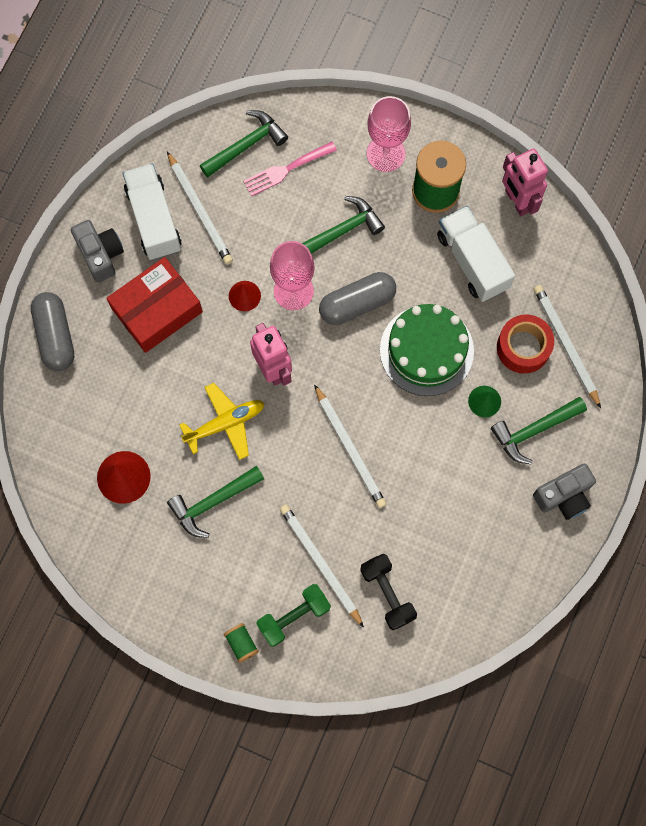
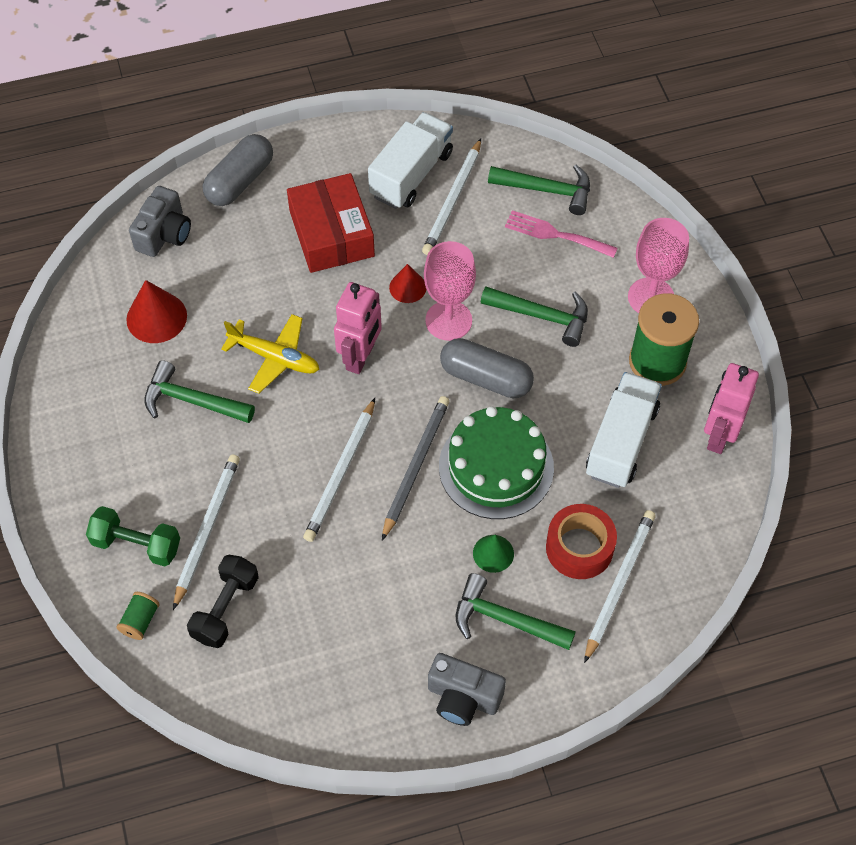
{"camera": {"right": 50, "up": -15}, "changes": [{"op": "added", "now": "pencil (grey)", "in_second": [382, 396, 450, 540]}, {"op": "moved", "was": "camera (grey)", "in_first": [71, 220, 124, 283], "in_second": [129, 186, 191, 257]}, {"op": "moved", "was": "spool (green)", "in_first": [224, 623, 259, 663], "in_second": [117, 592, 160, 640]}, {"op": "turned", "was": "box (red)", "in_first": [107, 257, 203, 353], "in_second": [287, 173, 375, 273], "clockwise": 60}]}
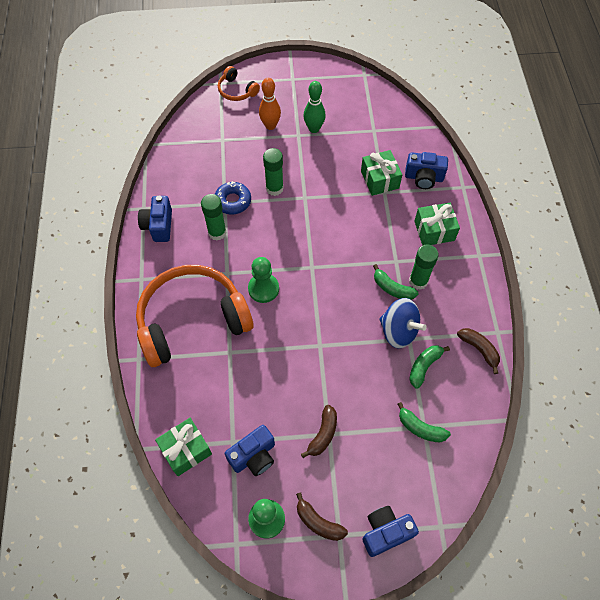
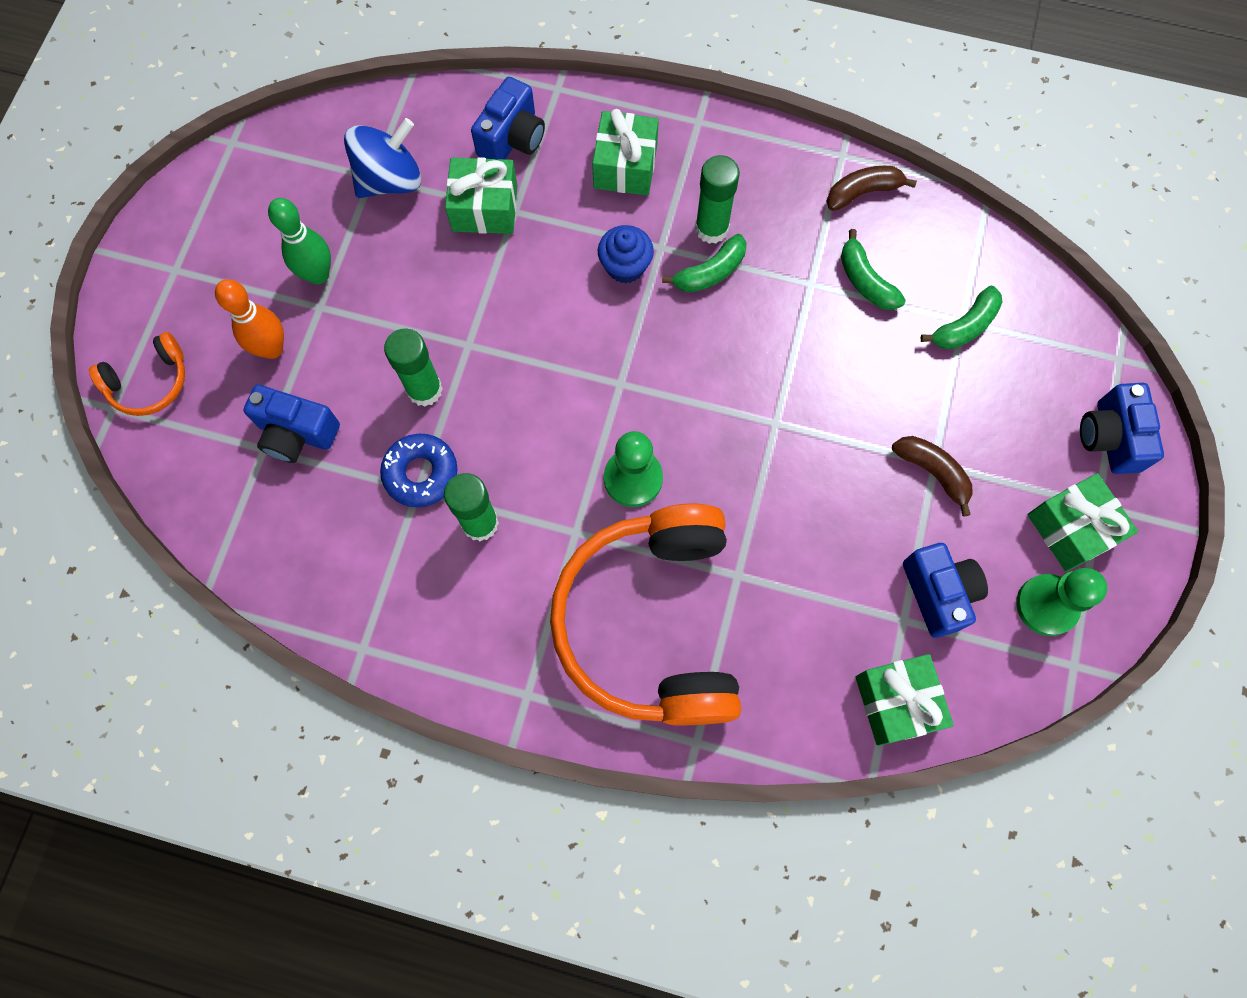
{"camera": {"right": -70, "up": 10}, "changes": [{"op": "added", "now": "cupcake (blue)", "in_second": [598, 225, 654, 283]}, {"op": "moved", "was": "camera (blue)", "in_first": [138, 196, 172, 242], "in_second": [244, 385, 340, 463]}, {"op": "moved", "was": "spinning top (blue)", "in_first": [379, 298, 427, 349], "in_second": [344, 118, 421, 198]}, {"op": "replaced", "was": "banana (brown)", "now": "gift (green)", "in_first": [296, 493, 348, 541], "in_second": [1027, 473, 1139, 572]}]}
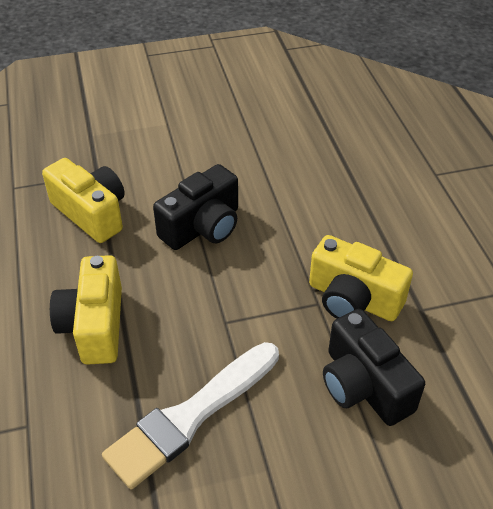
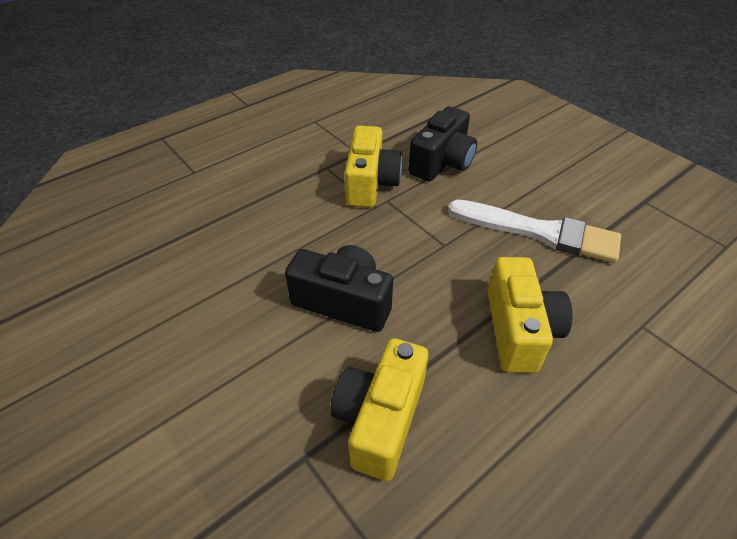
{"camera": {"right": -115, "up": 0}, "changes": [{"op": "turned", "was": "camera (yellow)", "in_first": [50, 255, 122, 365], "in_second": [488, 257, 573, 373], "clockwise": -60}]}
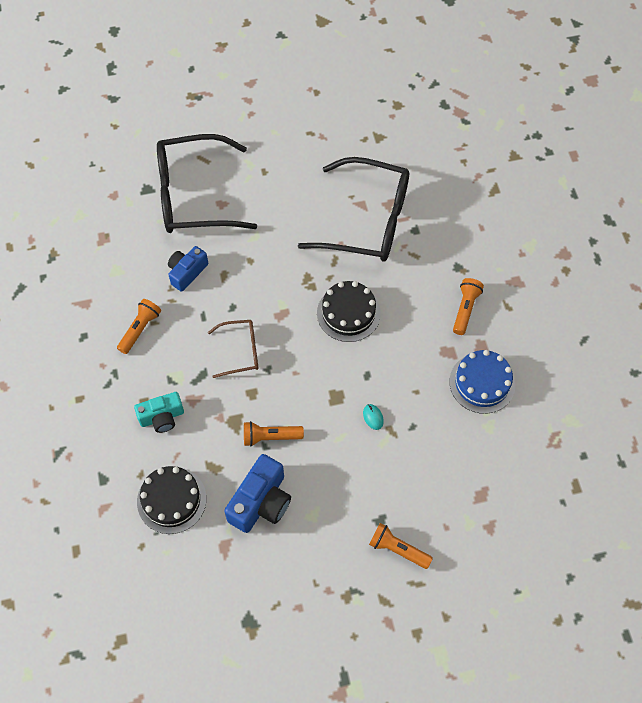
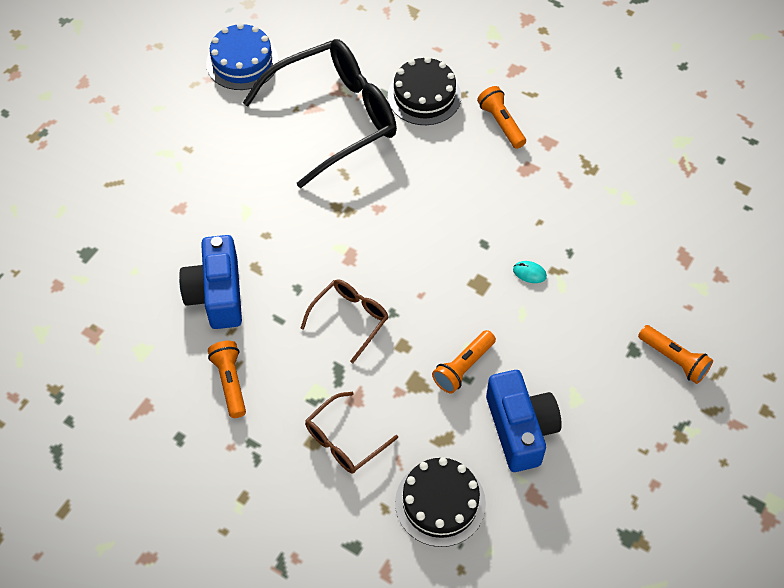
{"camera": {"right": -45, "up": -5}, "changes": [{"op": "removed", "was": "glasses (black)", "in_first": [157, 134, 257, 233]}, {"op": "moved", "was": "cake (black)", "in_first": [317, 281, 381, 342], "in_second": [388, 57, 461, 125]}, {"op": "moved", "was": "cake (blue)", "in_first": [449, 350, 515, 414], "in_second": [206, 23, 279, 90]}, {"op": "replaced", "was": "camera (turquoise)", "now": "glasses (brown)", "in_first": [134, 392, 184, 433], "in_second": [305, 392, 398, 473]}, {"op": "turned", "was": "flashlight (orange)", "in_first": [369, 523, 433, 569], "in_second": [638, 325, 713, 384], "clockwise": -120}, {"op": "resized", "was": "camera (blue)", "in_first": [168, 246, 208, 292], "in_second": [179, 235, 242, 329], "ratio": 1.51}]}
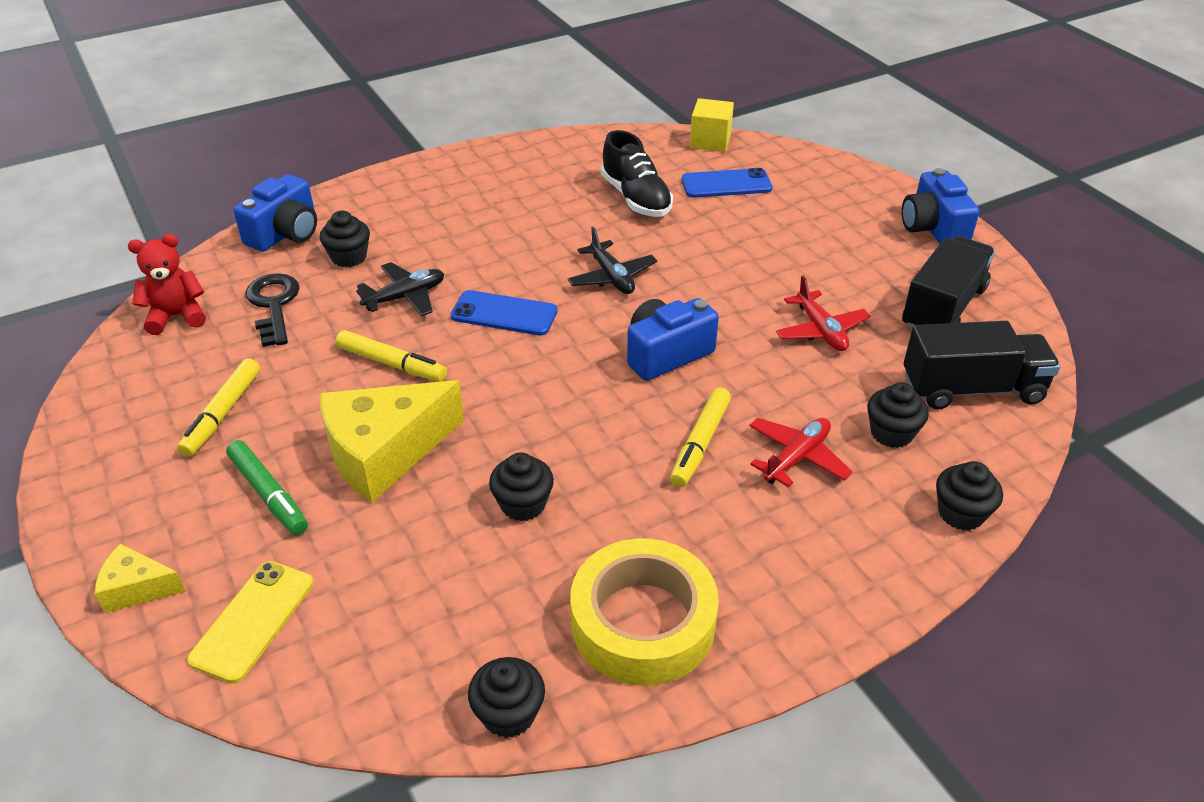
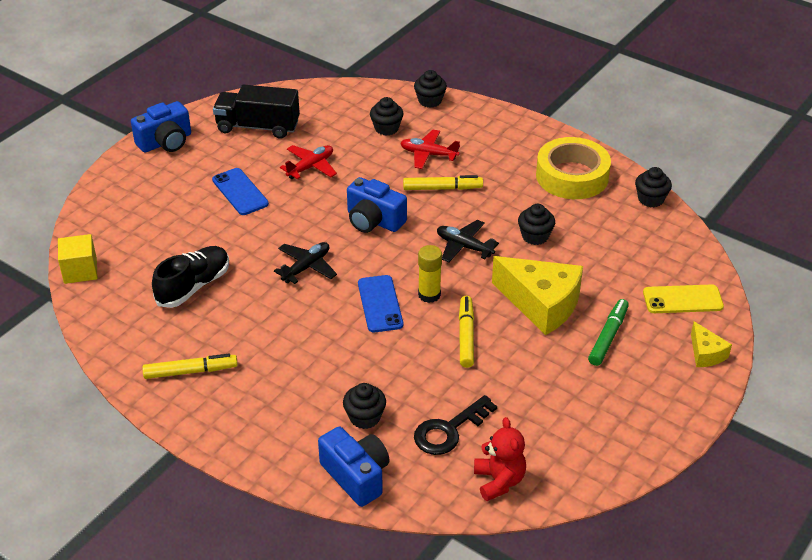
{"camera": {"right": -115, "up": 0}, "changes": [{"op": "removed", "was": "truck (black)", "in_first": [904, 321, 1061, 409]}, {"op": "added", "now": "glue stick (yellow)", "in_second": [418, 245, 442, 303]}, {"op": "moved", "was": "marker (yellow)", "in_first": [177, 358, 260, 457], "in_second": [142, 354, 238, 379]}, {"op": "moved", "was": "plane (black)", "in_first": [356, 262, 444, 316], "in_second": [437, 220, 499, 262]}, {"op": "moved", "was": "phone (blue)", "in_first": [682, 168, 772, 198], "in_second": [212, 168, 269, 215]}, {"op": "turned", "was": "teddy bear (red)", "in_first": [128, 234, 206, 335], "in_second": [474, 417, 526, 501], "clockwise": -150}, {"op": "turned", "was": "camera (blue)", "in_first": [233, 174, 317, 252], "in_second": [318, 427, 390, 507], "clockwise": 45}]}
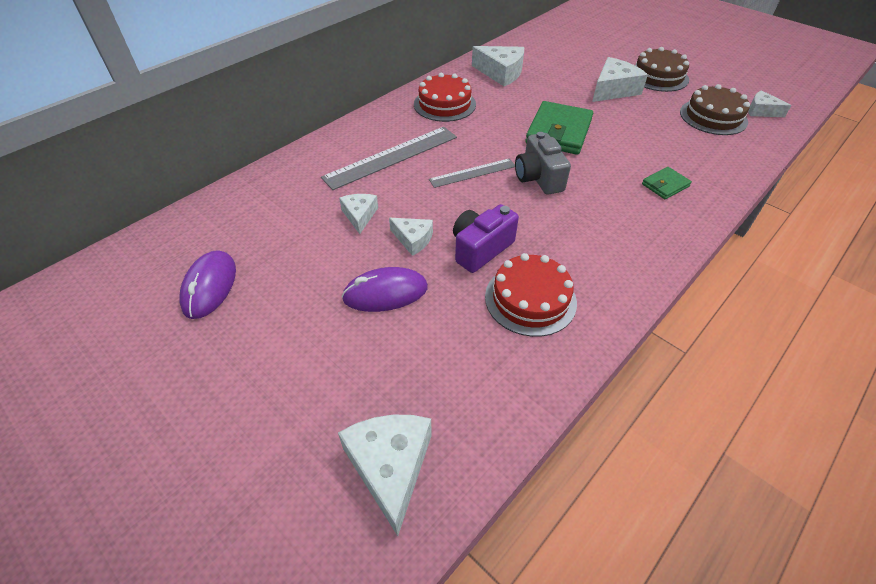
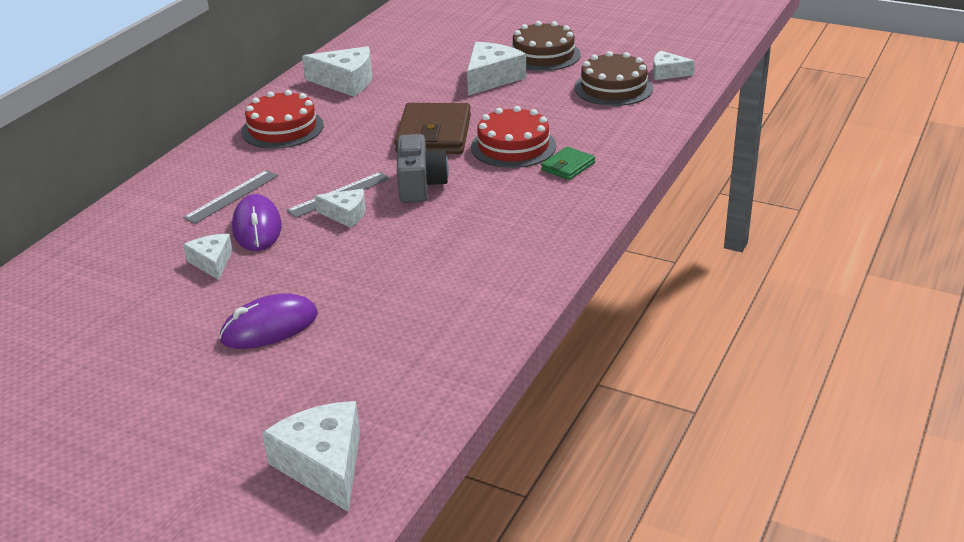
{"camera": {"right": -15, "up": -15}, "changes": [{"op": "removed", "was": "camera (purple)", "in_first": [453, 204, 519, 273]}, {"op": "moved", "was": "mouse (purple)", "in_first": [179, 250, 236, 319], "in_second": [232, 194, 282, 251]}, {"op": "moved", "was": "cheese (white)", "in_first": [389, 218, 433, 256], "in_second": [314, 189, 366, 228]}, {"op": "moved", "was": "cake (red)", "in_first": [485, 253, 577, 337], "in_second": [471, 106, 556, 168]}, {"op": "recoloured", "was": "wallet (green)", "now": "wallet (brown)", "in_first": [525, 101, 593, 155], "in_second": [395, 103, 471, 154]}, {"op": "turned", "was": "camera (grey)", "in_first": [515, 132, 571, 195], "in_second": [397, 134, 449, 203], "clockwise": -150}, {"op": "resized", "was": "ruler (grey)", "in_first": [321, 127, 457, 190], "in_second": [183, 170, 278, 224], "ratio": 0.59}]}
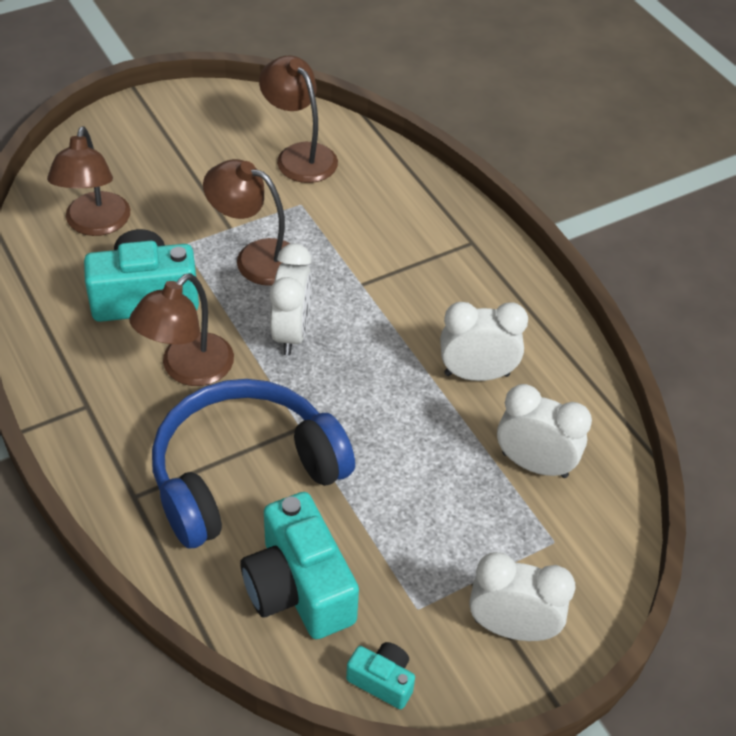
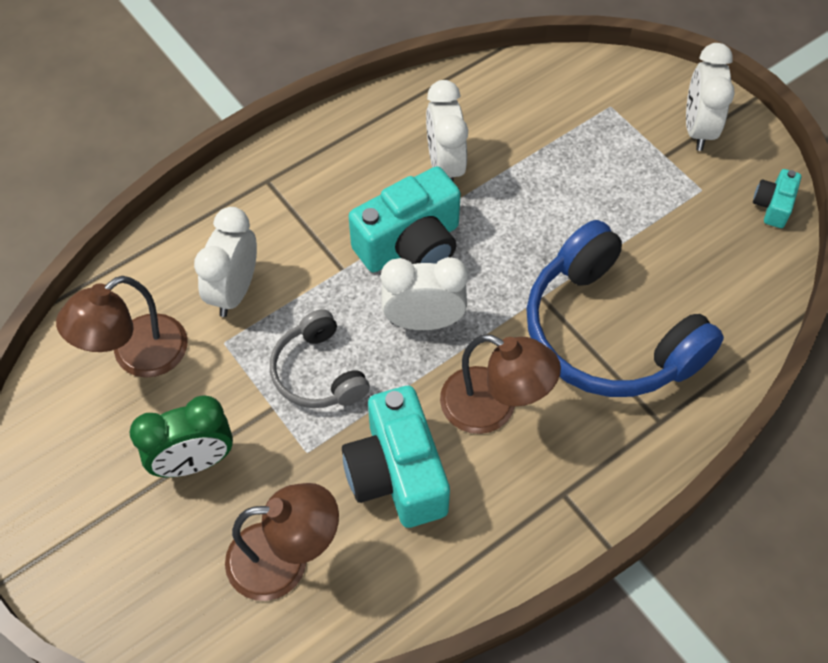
{"camera": {"right": -95, "up": 10}, "changes": [{"op": "added", "now": "clock (green)", "in_second": [130, 395, 233, 477]}, {"op": "moved", "was": "camera (turquoise)", "in_first": [241, 492, 359, 639], "in_second": [349, 166, 461, 272]}, {"op": "moved", "was": "clock (white)", "in_first": [497, 384, 592, 478], "in_second": [194, 207, 257, 317]}, {"op": "replaced", "was": "lamp (brown)", "now": "headphones (grey)", "in_first": [203, 159, 291, 286], "in_second": [270, 309, 370, 408]}]}
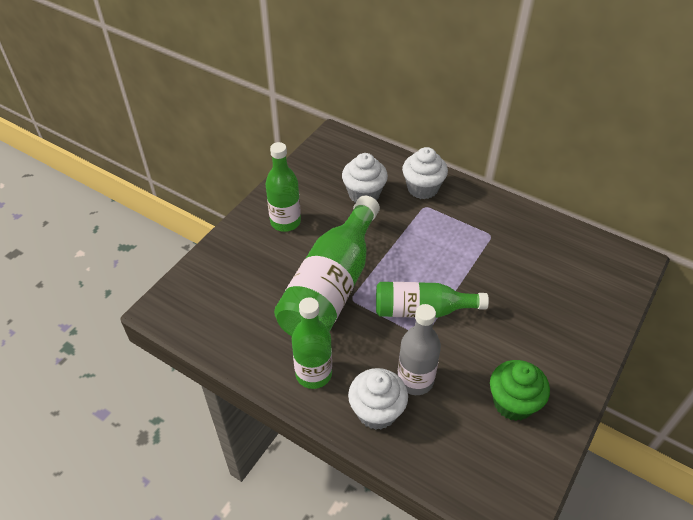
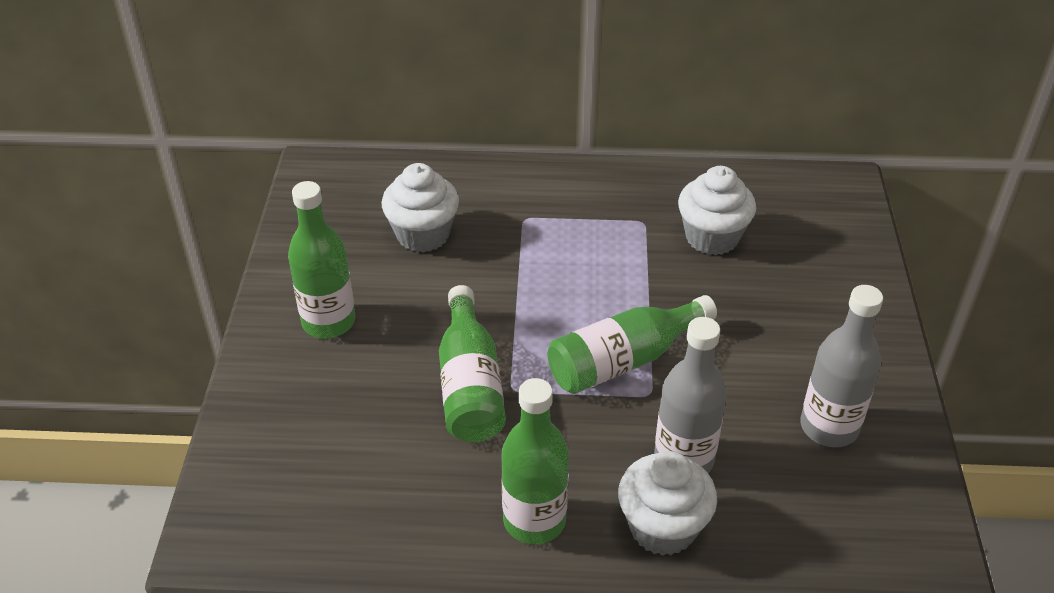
{"camera": {"right": -30, "up": -5}, "changes": [{"op": "moved", "was": "cupcake (white)", "in_first": [402, 147, 448, 199], "in_second": [678, 166, 756, 255]}, {"op": "replaced", "was": "cupcake (green)", "now": "bottle (grey)", "in_first": [490, 360, 550, 421], "in_second": [800, 285, 883, 447]}, {"op": "resized", "was": "bottle (green)", "in_first": [274, 196, 380, 336], "in_second": [439, 285, 506, 442], "ratio": 0.61}]}
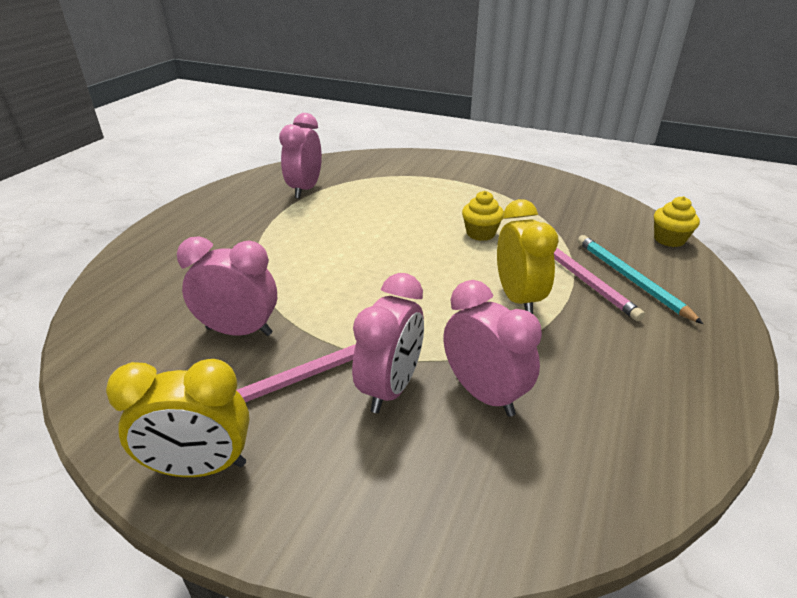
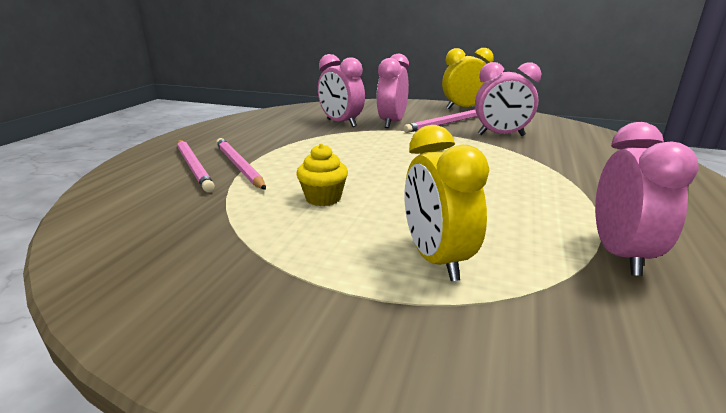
{"camera": {"right": 175, "up": -10}, "changes": [{"op": "removed", "was": "cupcake (yellow)", "in_first": [654, 196, 700, 247]}, {"op": "moved", "was": "clock (yellow)", "in_first": [497, 199, 559, 314], "in_second": [405, 125, 489, 281]}, {"op": "recoloured", "was": "pencil (turquoise)", "now": "pencil (pink)", "in_first": [578, 235, 703, 324], "in_second": [177, 140, 215, 192]}]}
